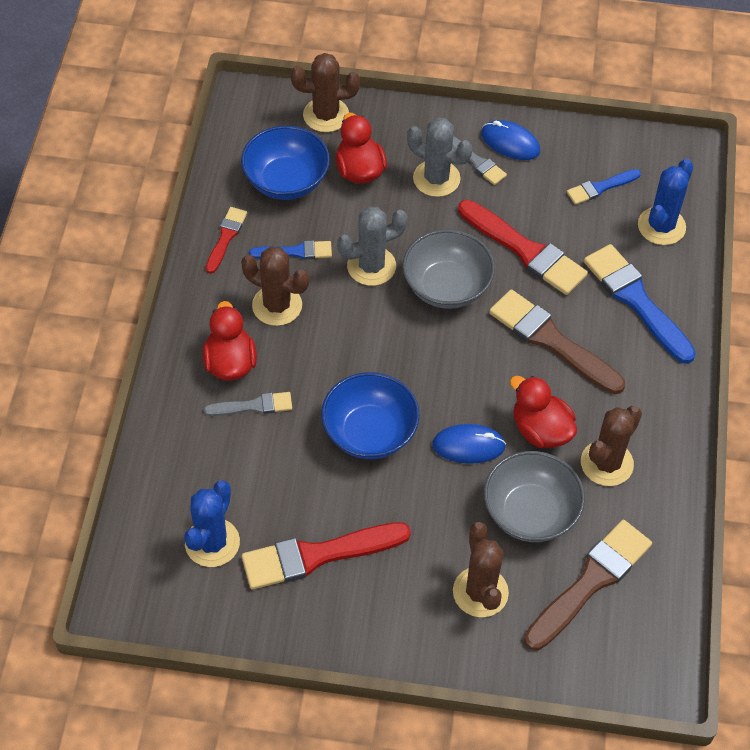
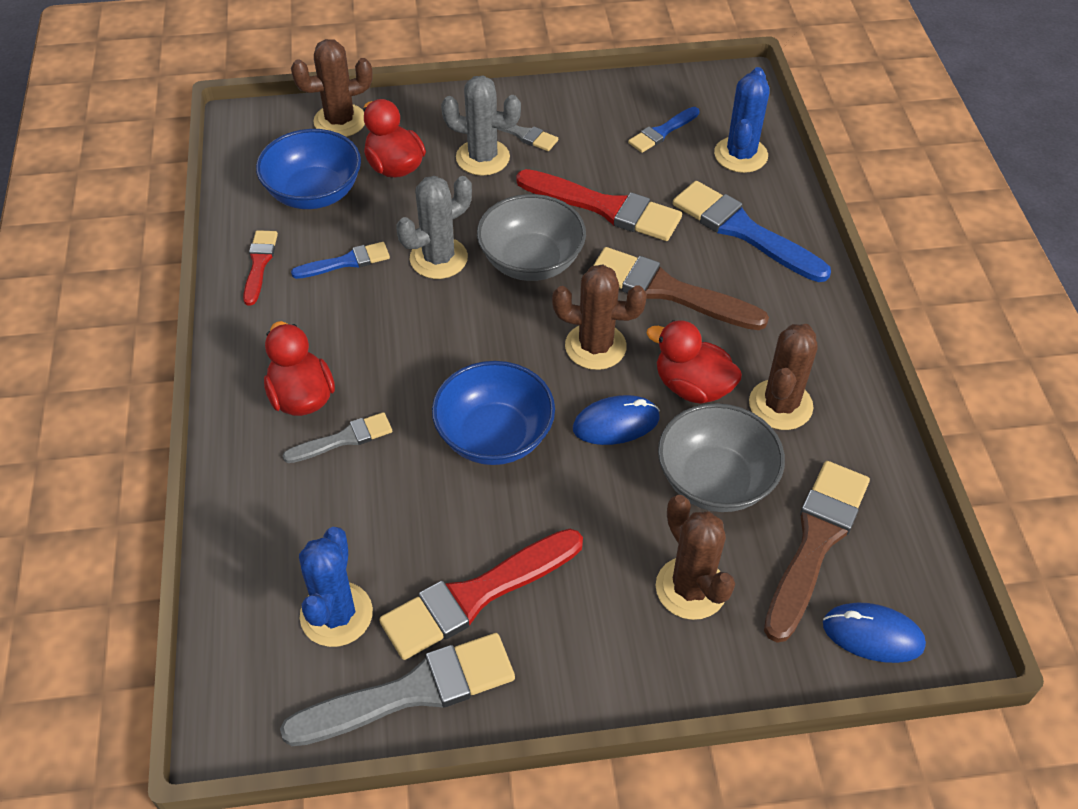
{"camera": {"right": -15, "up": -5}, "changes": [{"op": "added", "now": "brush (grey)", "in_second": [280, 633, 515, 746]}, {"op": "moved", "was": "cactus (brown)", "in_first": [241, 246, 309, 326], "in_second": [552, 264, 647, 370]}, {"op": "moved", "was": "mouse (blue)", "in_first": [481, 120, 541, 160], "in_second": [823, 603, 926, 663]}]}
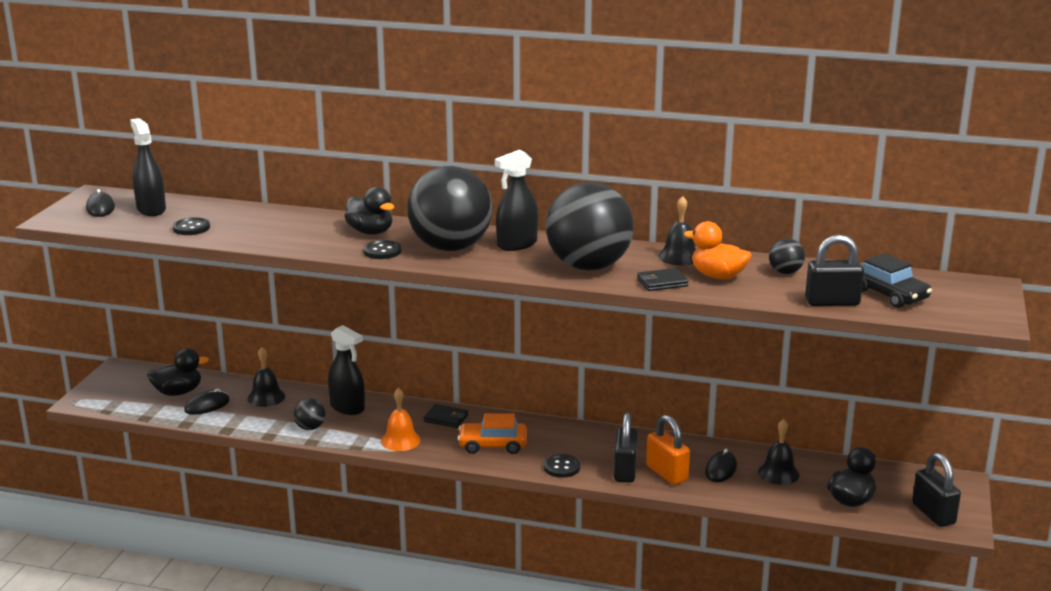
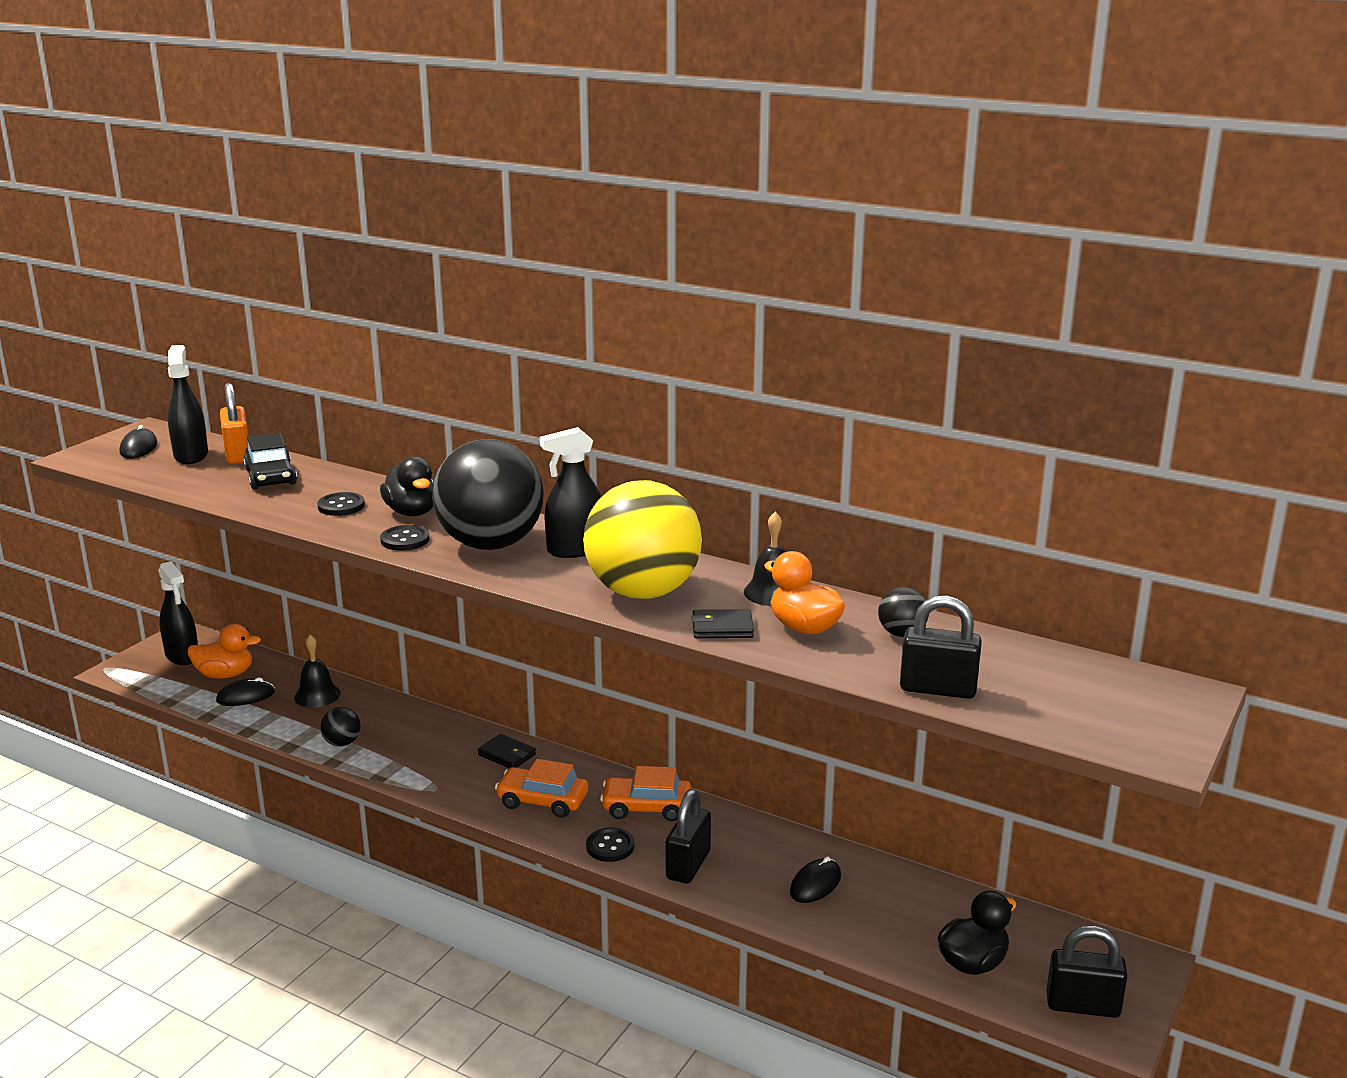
{"camera": {"right": 15, "up": 0}, "changes": [{"op": "removed", "was": "bell (orange)", "in_first": [381, 388, 421, 451]}, {"op": "removed", "was": "bell (black)", "in_first": [758, 419, 800, 485]}, {"op": "added", "now": "car (orange)", "in_second": [600, 766, 691, 821]}, {"op": "moved", "was": "button (black)", "in_first": [173, 217, 210, 235], "in_second": [317, 492, 365, 516]}, {"op": "moved", "was": "spray bottle (black)", "in_first": [328, 325, 365, 415], "in_second": [158, 561, 198, 665]}, {"op": "moved", "was": "padlock (orange)", "in_first": [646, 415, 690, 485], "in_second": [220, 383, 249, 464]}, {"op": "moved", "was": "car (black)", "in_first": [862, 253, 932, 308], "in_second": [243, 433, 297, 490]}, {"op": "recoloured", "was": "duck (black)", "now": "duck (orange)", "in_first": [147, 348, 209, 396], "in_second": [187, 624, 261, 679]}, {"op": "recoloured", "was": "ball (black)", "now": "ball (yellow)", "in_first": [546, 182, 634, 270], "in_second": [583, 480, 702, 599]}, {"op": "turned", "was": "padlock (black)", "in_first": [912, 452, 961, 527], "in_second": [1046, 926, 1128, 1018], "clockwise": -75}]}
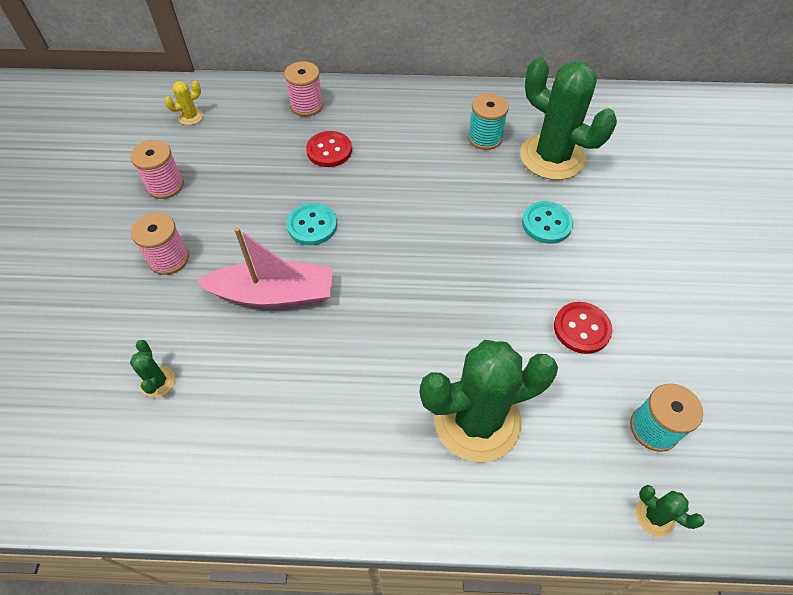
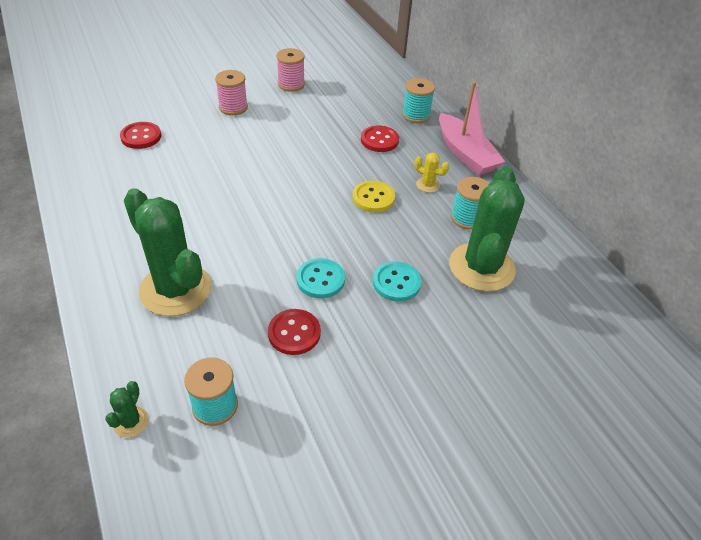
{"camera": {"right": 60, "up": -10}, "changes": [{"op": "added", "now": "button (yellow)", "in_second": [353, 181, 395, 212]}, {"op": "moved", "was": "cactus (yellow)", "in_first": [165, 81, 203, 125], "in_second": [415, 152, 449, 193]}, {"op": "moved", "was": "boat (pink)", "in_first": [196, 227, 333, 308], "in_second": [439, 82, 505, 175]}, {"op": "moved", "was": "button (turquoise)", "in_first": [286, 203, 337, 245], "in_second": [297, 258, 345, 298]}, {"op": "replaced", "was": "cactus (green)", "now": "button (red)", "in_first": [130, 340, 175, 398], "in_second": [120, 122, 161, 149]}, {"op": "recoloured", "was": "spool (pink)", "now": "spool (turquoise)", "in_first": [284, 61, 323, 117], "in_second": [402, 78, 435, 123]}]}
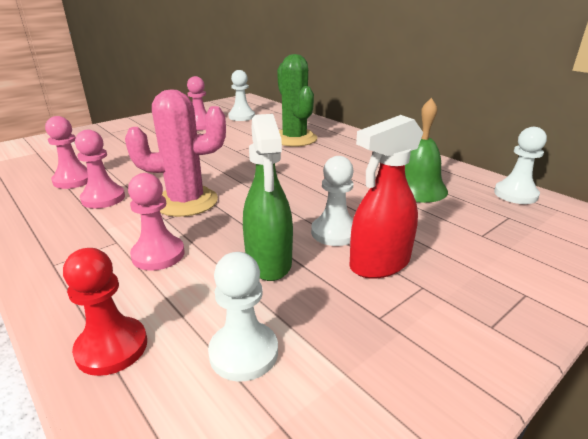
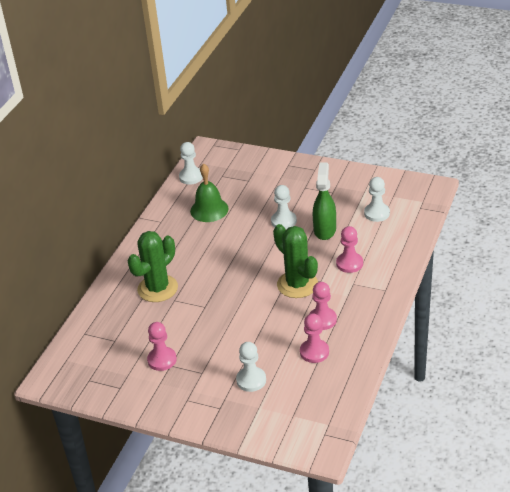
{"camera": {"right": -115, "up": 10}, "changes": [{"op": "removed", "was": "pawn (red)", "in_first": [63, 248, 147, 376]}, {"op": "removed", "was": "spray bottle (red)", "in_first": [350, 115, 423, 279]}, {"op": "moved", "was": "pawn (white)", "in_first": [228, 70, 255, 121], "in_second": [236, 342, 266, 392]}, {"op": "recoloured", "was": "cactus (pink)", "now": "cactus (green)", "in_first": [125, 89, 226, 217], "in_second": [273, 224, 318, 298]}, {"op": "turned", "was": "spray bottle (green)", "in_first": [243, 114, 293, 281], "in_second": [313, 163, 336, 240], "clockwise": -45}]}
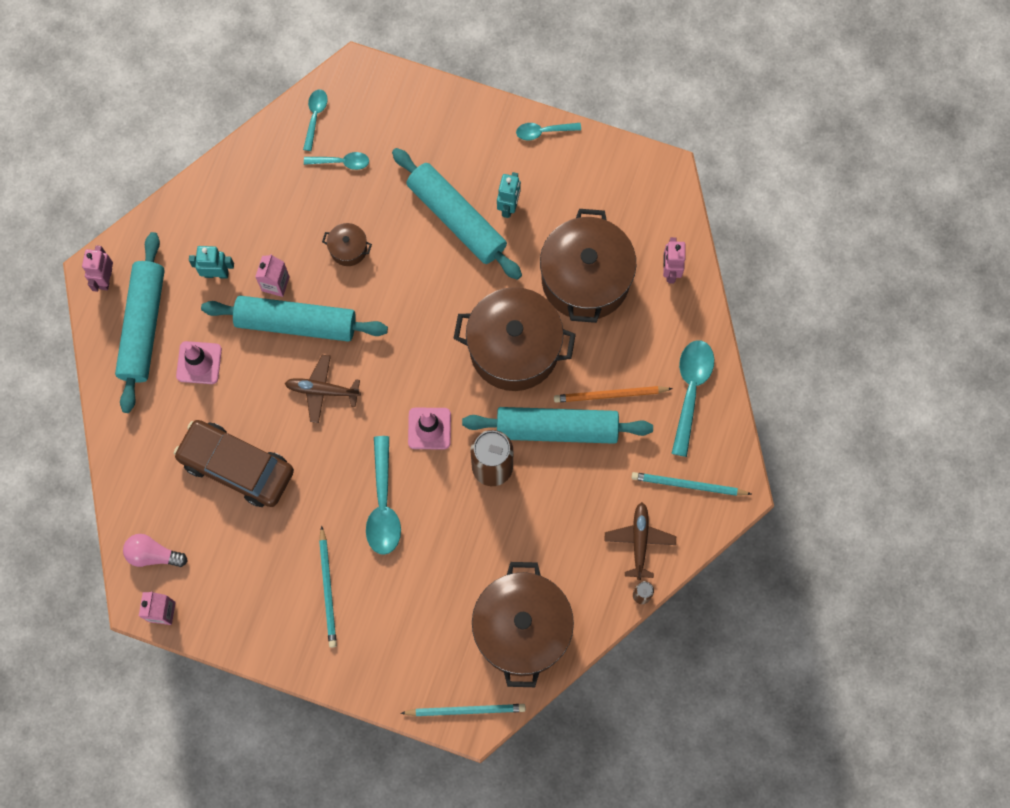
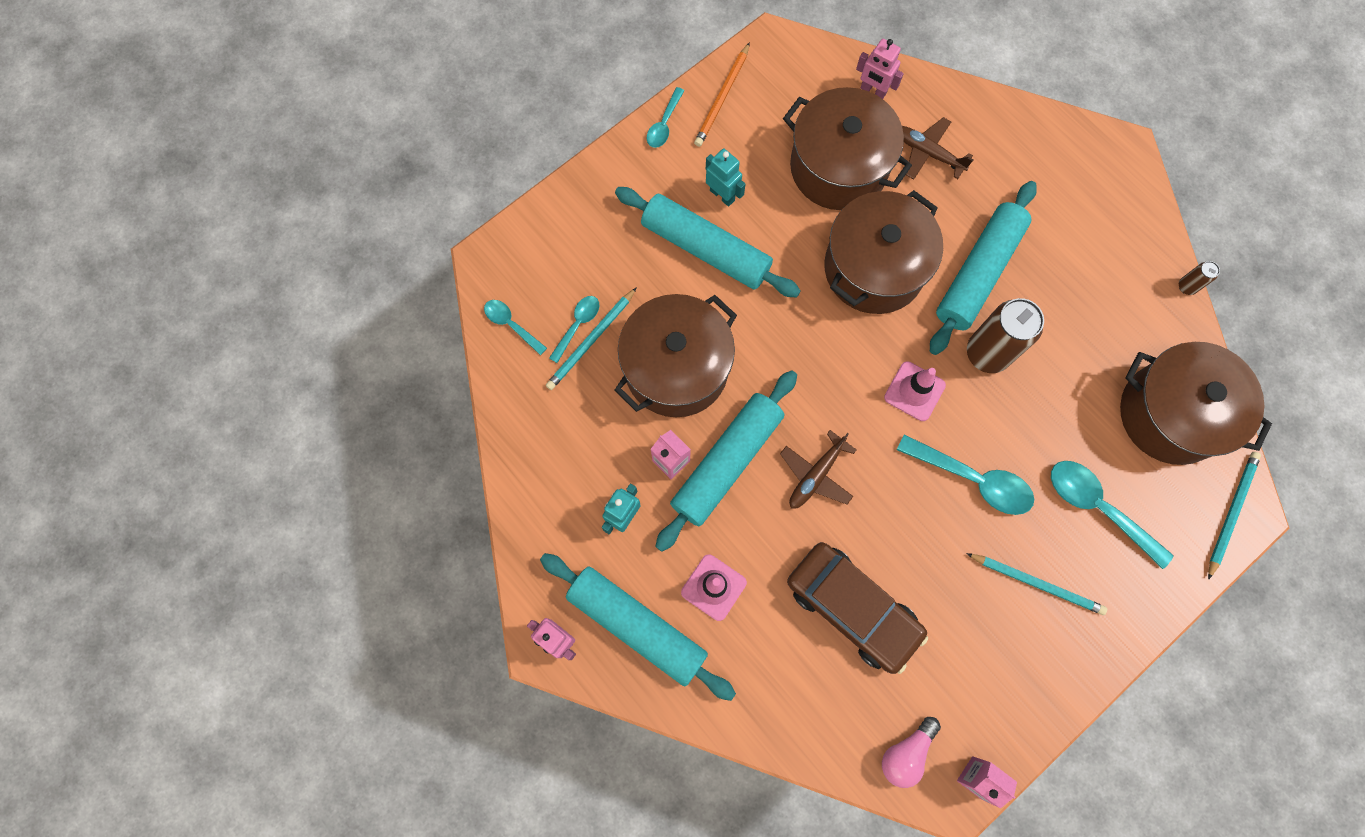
{"camera": {"right": -60, "up": 0}, "changes": [{"op": "moved", "was": "pencil (orange)", "in_first": [554, 386, 673, 403], "in_second": [694, 42, 750, 147]}, {"op": "moved", "was": "plane (brown)", "in_first": [604, 502, 676, 580], "in_second": [902, 117, 973, 179]}, {"op": "moved", "was": "pencil (turquoise)", "in_first": [631, 472, 751, 496], "in_second": [546, 287, 637, 390]}, {"op": "moved", "was": "spoon (turquoise)", "in_first": [671, 340, 714, 457], "in_second": [1051, 461, 1174, 569]}, {"op": "turned", "was": "car (brown)", "in_first": [174, 420, 294, 507], "in_second": [787, 542, 928, 674], "clockwise": -105}, {"op": "turned", "was": "rolling pin (turquoise)", "in_first": [392, 148, 522, 280], "in_second": [615, 187, 801, 298], "clockwise": 45}, {"op": "resized", "was": "pot (brown)", "in_first": [322, 223, 372, 266], "in_second": [615, 294, 737, 417], "ratio": 2.37}]}
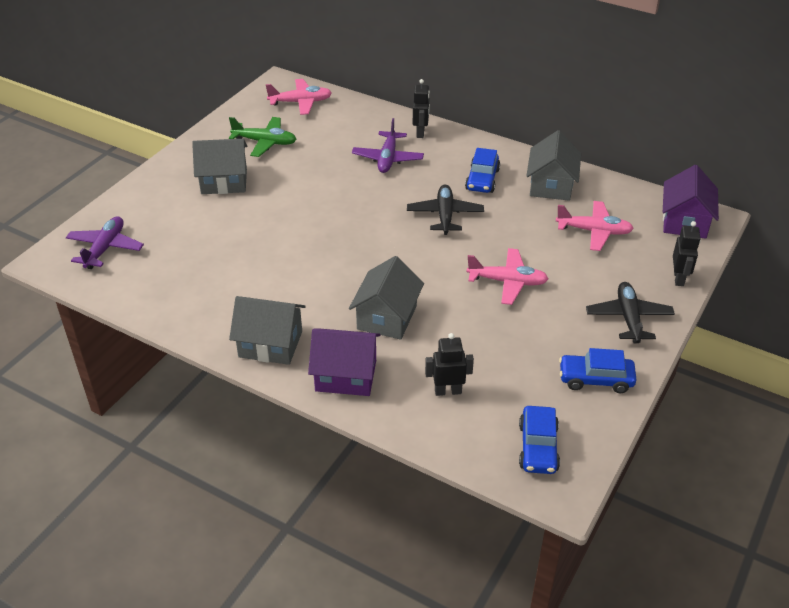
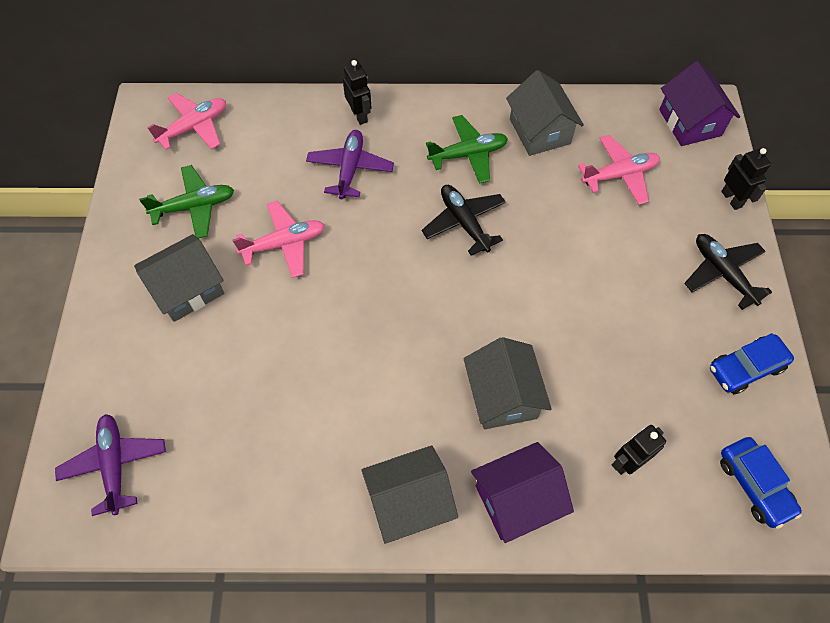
{"camera": {"right": -30, "up": 20}, "changes": [{"op": "moved", "was": "plane (pink)", "in_first": [467, 248, 549, 305], "in_second": [232, 201, 325, 278]}, {"op": "replaced", "was": "car (blue)", "now": "plane (green)", "in_first": [465, 148, 500, 193], "in_second": [426, 115, 508, 184]}, {"op": "turned", "was": "plane (purple)", "in_first": [352, 118, 424, 173], "in_second": [306, 130, 394, 199], "clockwise": -150}]}
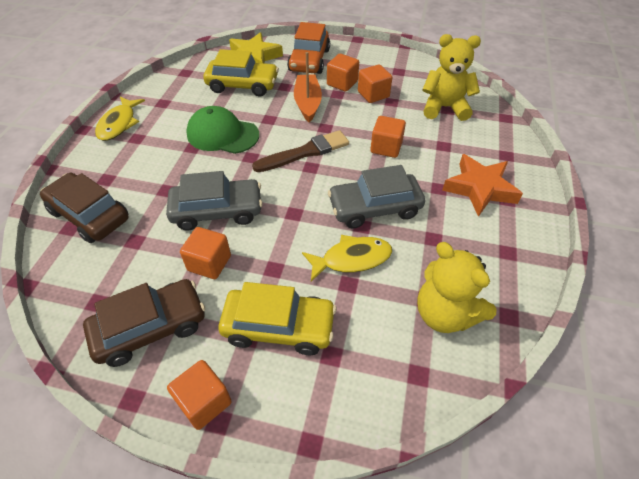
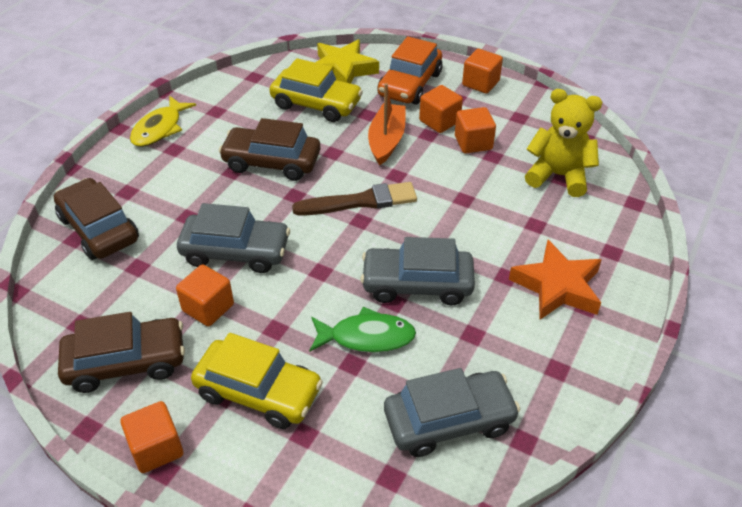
{"camera": {"right": 15, "up": -5}, "changes": [{"op": "moved", "was": "cube (orange)", "in_first": [370, 116, 406, 158], "in_second": [462, 49, 503, 94]}, {"op": "replaced", "was": "cap (green)", "now": "car (brown)", "in_first": [186, 106, 259, 154], "in_second": [219, 118, 320, 181]}, {"op": "replaced", "was": "teddy bear (yellow)", "now": "car (grey)", "in_first": [417, 242, 497, 333], "in_second": [384, 368, 520, 457]}, {"op": "recoloured", "was": "fish (yellow)", "now": "fish (green)", "in_first": [302, 235, 392, 282], "in_second": [309, 307, 416, 353]}]}
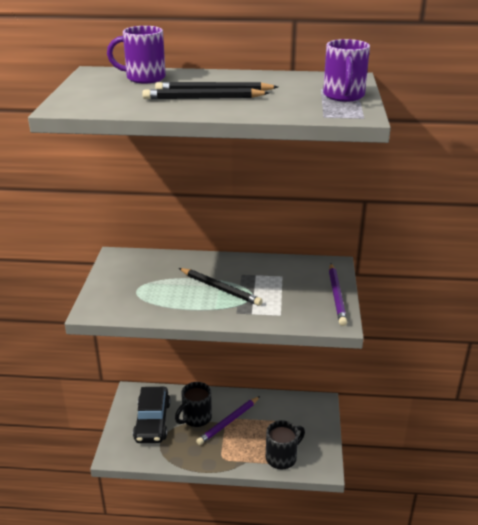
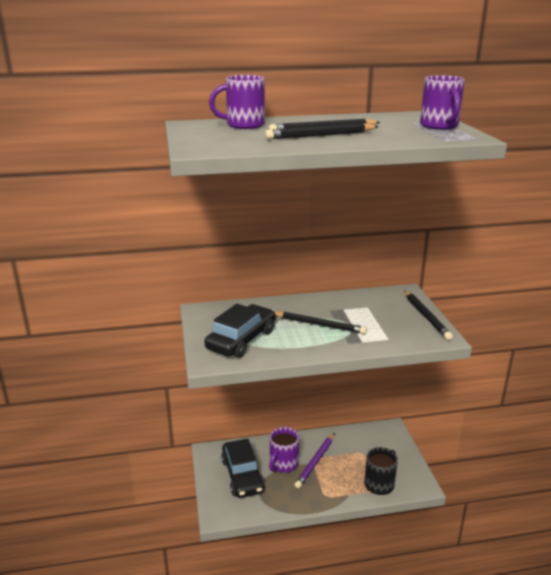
{"camera": {"right": -15, "up": -5}, "changes": [{"op": "added", "now": "car (black)", "in_second": [204, 304, 276, 358]}, {"op": "recoloured", "was": "mug (black)", "now": "mug (purple)", "in_first": [175, 382, 212, 427], "in_second": [269, 427, 299, 472]}, {"op": "recoloured", "was": "pencil (purple)", "now": "pencil (black)", "in_first": [329, 264, 347, 326], "in_second": [404, 290, 453, 340]}]}
